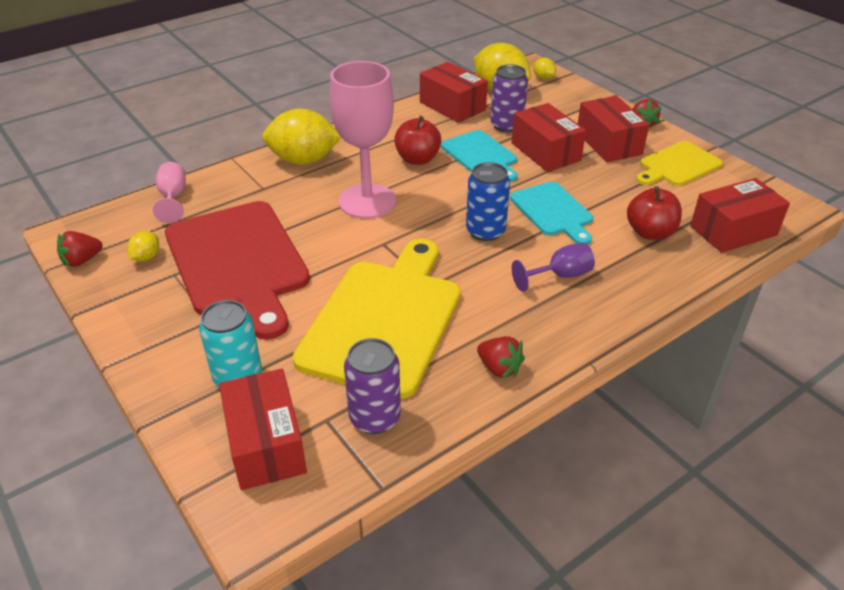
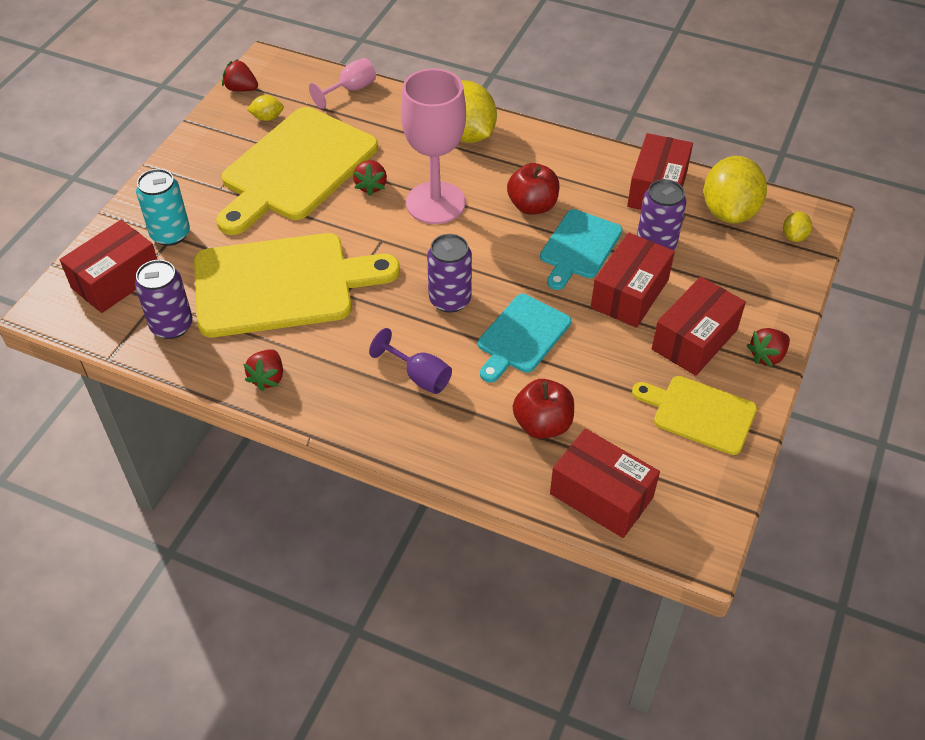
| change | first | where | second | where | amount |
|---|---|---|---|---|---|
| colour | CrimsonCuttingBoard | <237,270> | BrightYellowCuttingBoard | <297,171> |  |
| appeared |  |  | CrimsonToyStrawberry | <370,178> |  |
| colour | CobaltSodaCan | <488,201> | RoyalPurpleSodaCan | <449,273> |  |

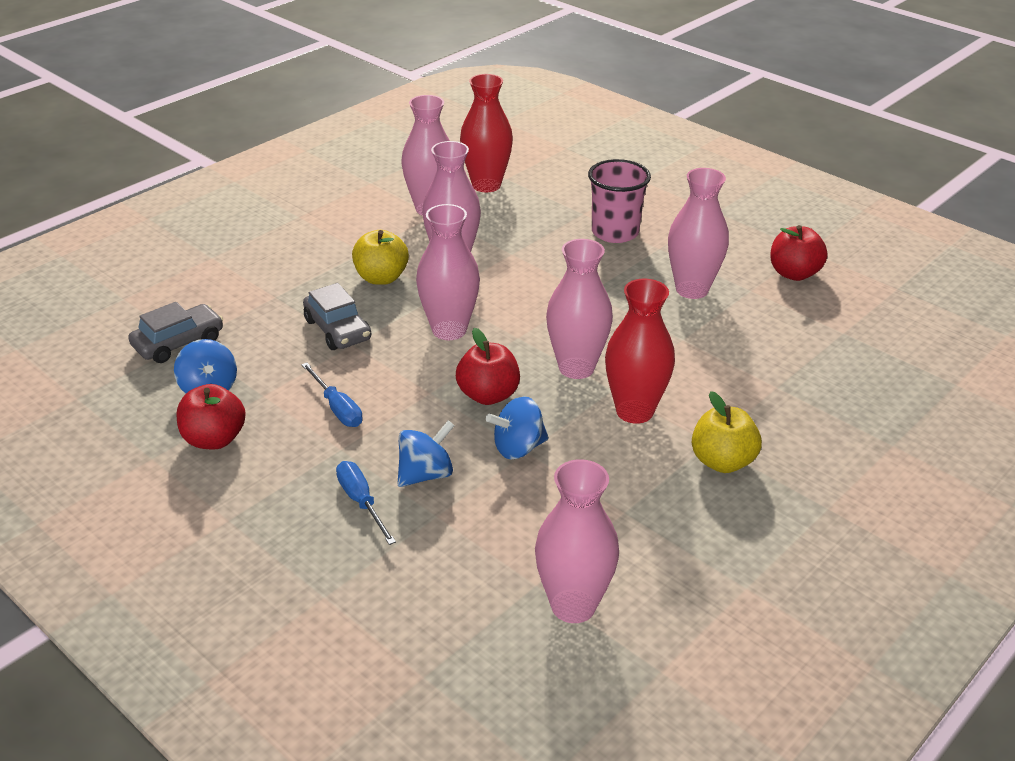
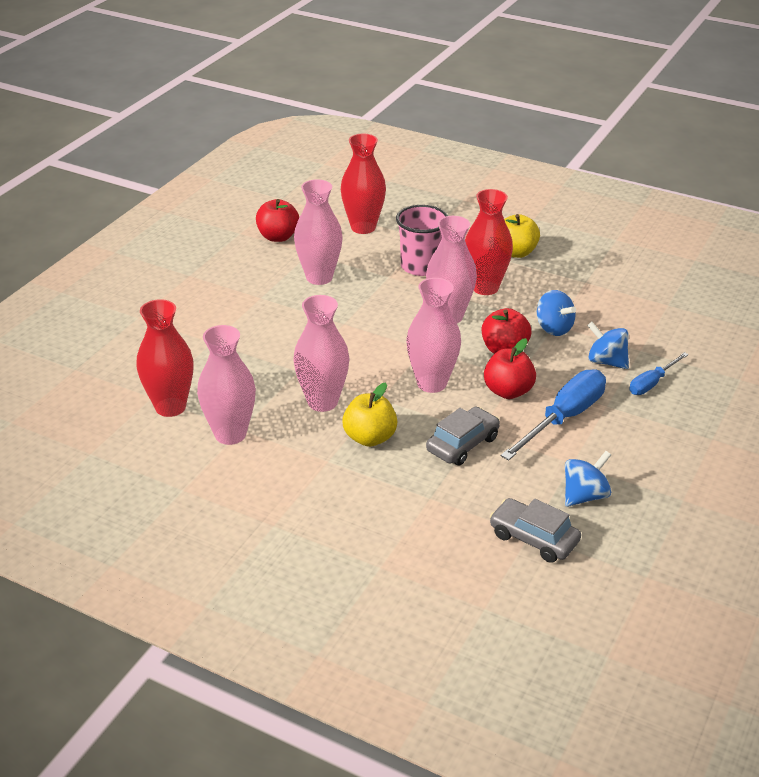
| change | first | where | second | where | amount |
|---|---|---|---|---|---|
| appeared |  |  | CrimsonFlowerVase | <363,184> |  |
| relocated | PinkBeaker | <619,201> |  | <422,240> |  |
| relocated | CrimsonApple | <211,416> |  | <510,368> |  |
| size | CobaltHandScrewdriver | <332,395> |  | <553,414> | x1.77 |
| missing | PinkFlowerVase | <577,541> |  |  |  |

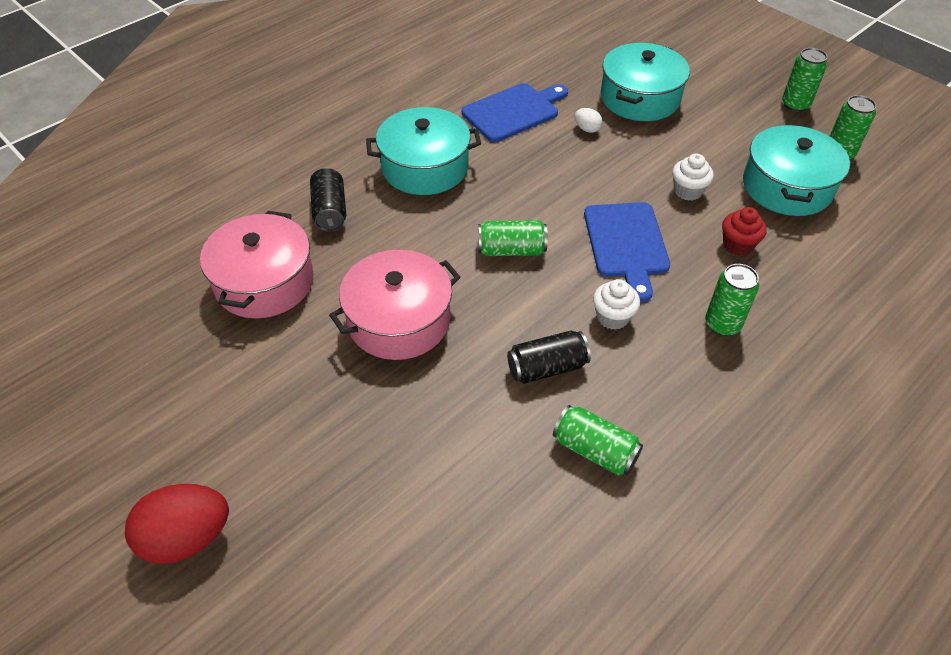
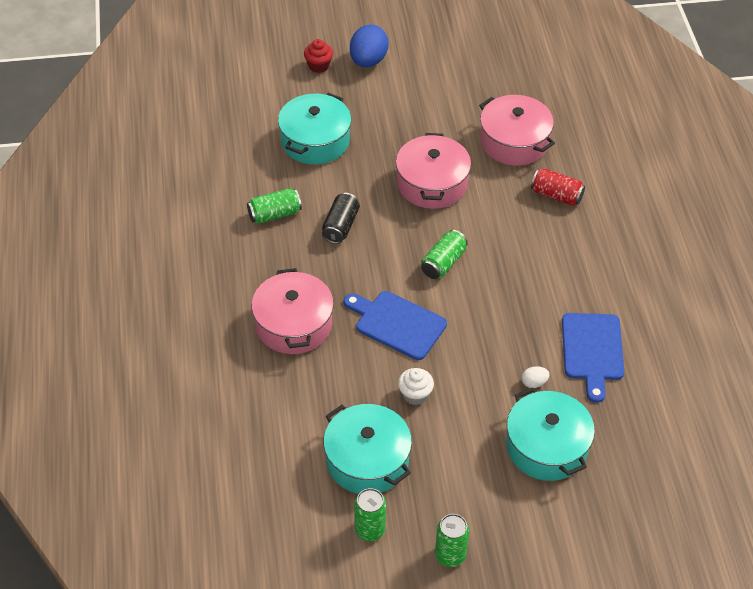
| change | first | where | second | where | amount |
|---|---|---|---|---|---|
| exchanged | GreenSodaCan | <732,300> | PinkCookingPot | <292,311> |  |
| relocated | TealCookingPot | <423,151> |  | <314,128> |  |
| relocated | CrimsonCupcake | <744,231> |  | <318,56> |  |
| colour | CrimsonEgg | <177,524> | CobaltEgg | <369,46> |  |
| colour | EbonySodaCan | <328,200> | CrimsonSodaCan | <558,187> |  |
| missing | PureWhiteCupcake | <616,304> |  |  |  |

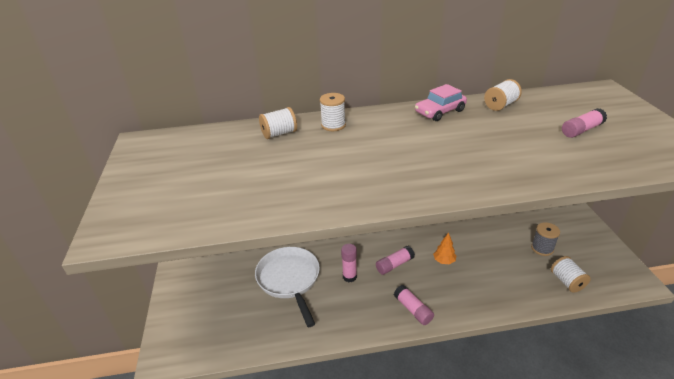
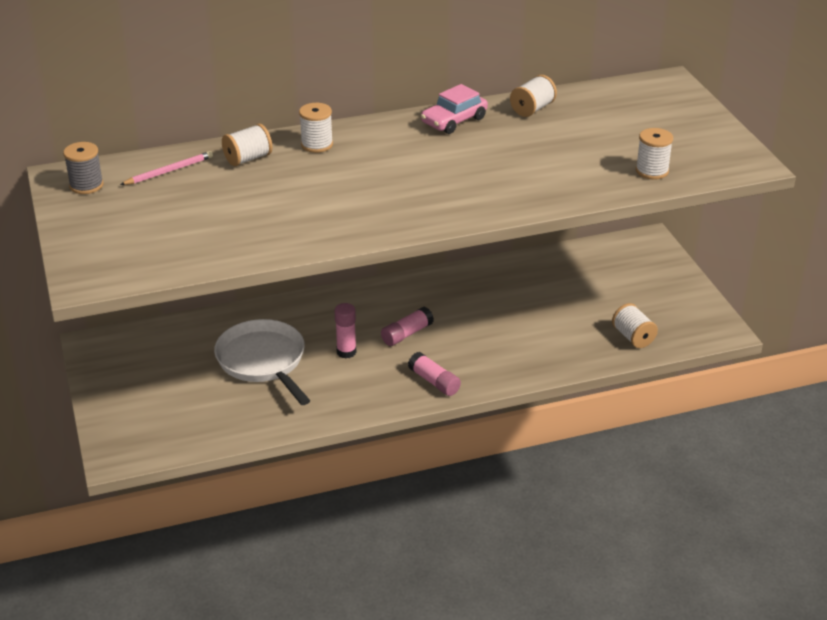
| change | first | where | second | where | amount |
|---|---|---|---|---|---|
| relocated | AshGreyReelOfThread | <545,239> |  | <83,168> |  |
| appeared |  |  | PinkLeadPencil | <166,168> |  |
| appeared |  |  | PureWhiteReelOfThread | <654,154> |  |
| missing | OrangeColouredToyTree | <444,248> |  |  |  |
| missing | PinkGlue | <584,123> |  |  |  |

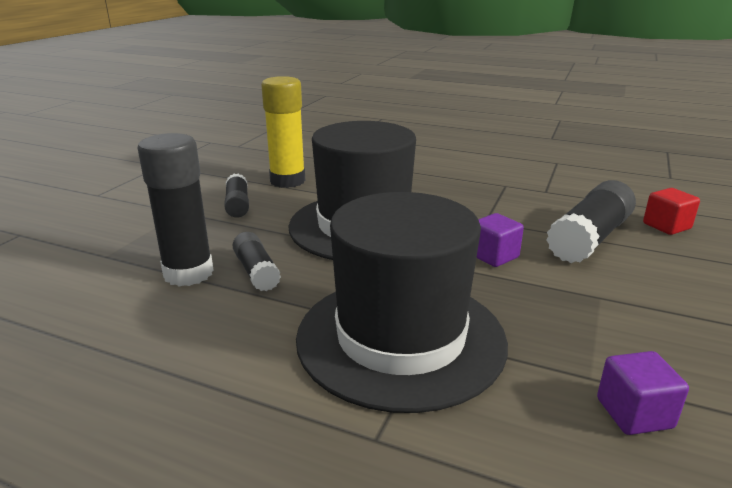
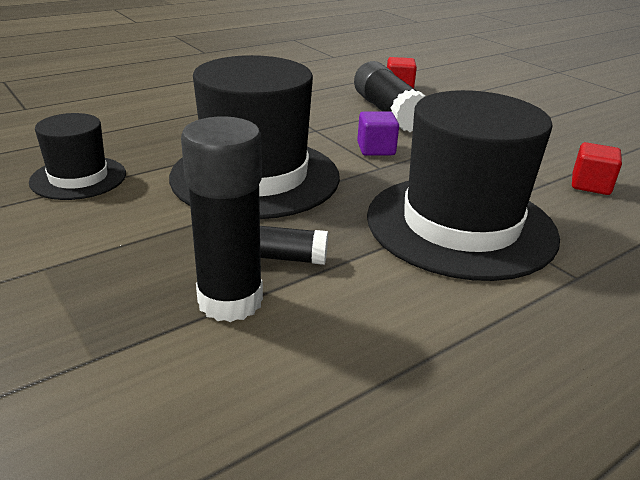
| change | first | where | second | where | amount |
|---|---|---|---|---|---|
| exchanged | BrightYellowGlue | <283,132> | EbonyTallHat | <77,156> |  |
| colour | RoyalPurpleSolidCube | <643,393> | CrimsonSolidCube | <597,168> |  |
| missing | EbonyGlue | <236,195> |  |  |  |

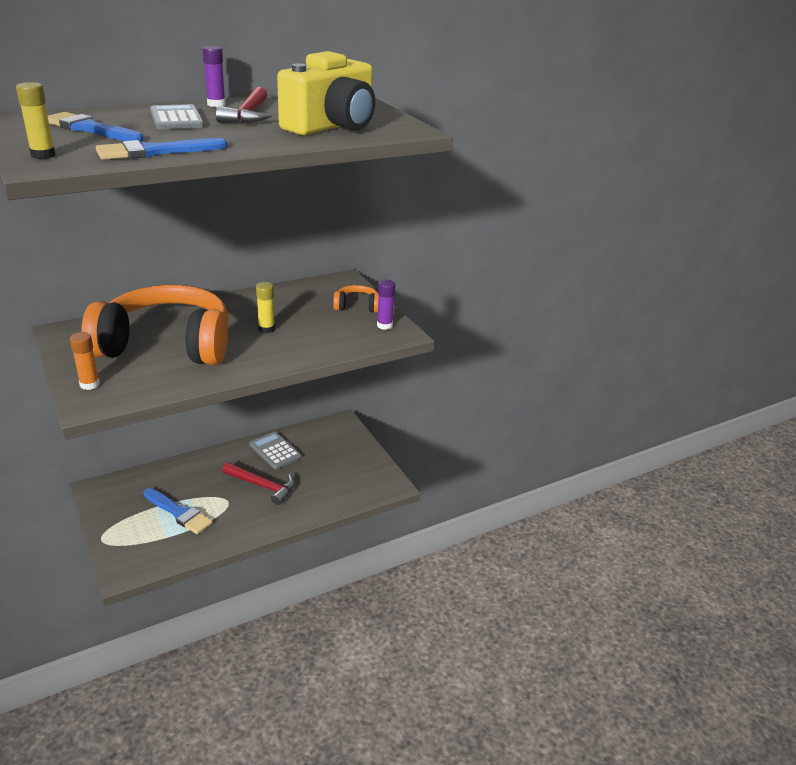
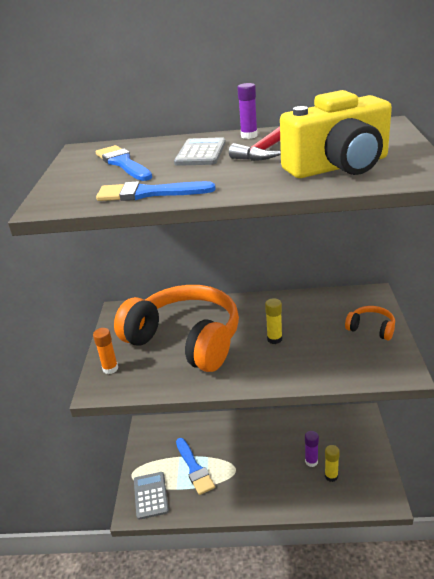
| change | first | where | second | where | amount |
|---|---|---|---|---|---|
| relocated | AshGreyPocketCalculator | <275,450> |  | <151,496> |  |
| relocated | RoyalPurpleGlue | <386,305> |  | <312,449> |  |
| relocated | BrightYellowGlue | <35,120> |  | <332,463> |  |
| missing | CrimsonClawHammer | <258,483> |  |  |  |

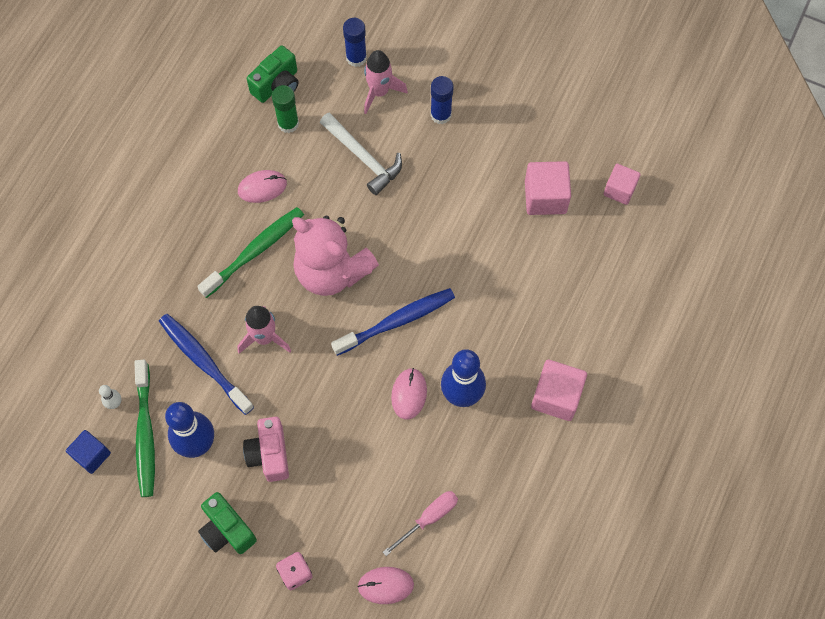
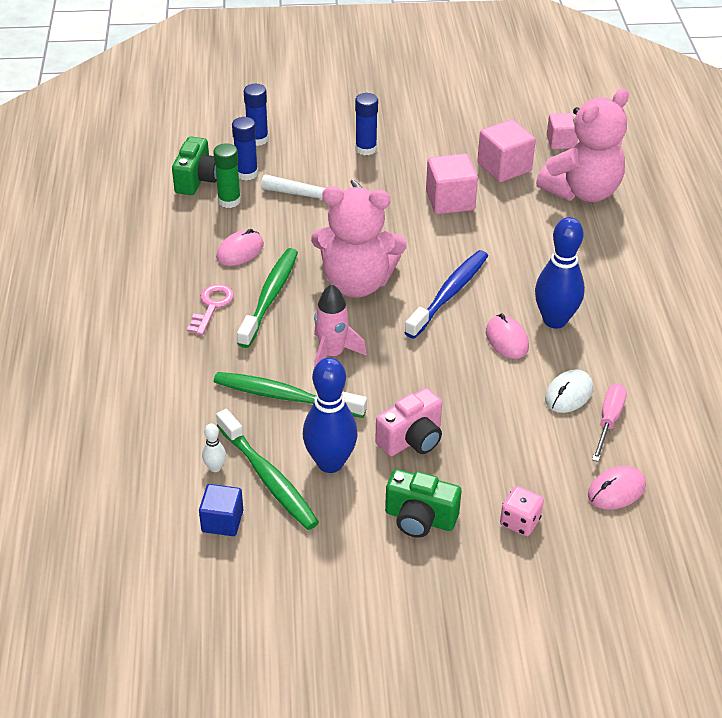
| change | first | where | second | where | amount |
|---|---|---|---|---|---|
| appeared |  |  | PinkDoorKey | <210,309> |  |
| colour | CobaltToothbrush | <206,364> | GreenToothbrush | <290,395> |  |
| appeared |  |  | CobaltGlue | <245,148> |  |
| spun | PinkPhotoCamera | <266,449> |  | <408,422> | 90 degrees counterclockwise |
| relocated | PinkSolidCube | <559,390> |  | <452,183> |  |
| appeared |  |  | PinkTeddy | <582,145> |  |
| appeared |  |  | PureWhiteMouse | <569,391> |  |
| missing | PinkRocket | <386,82> |  |  |  |

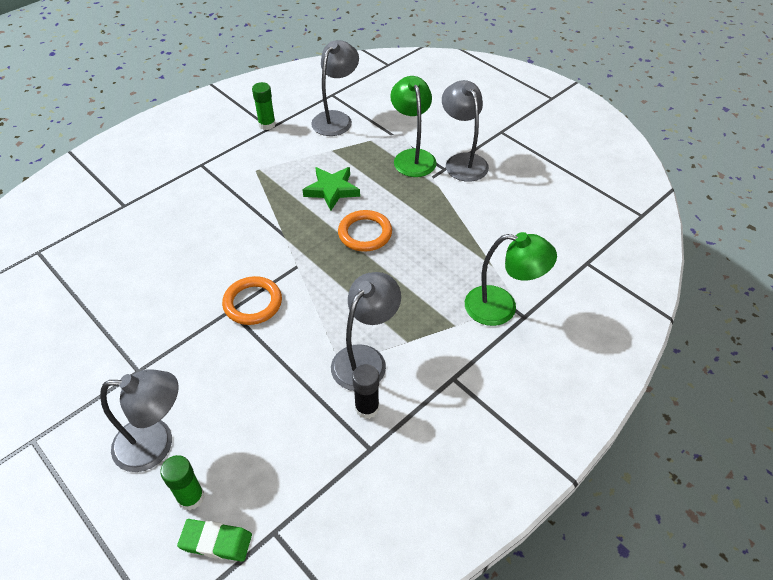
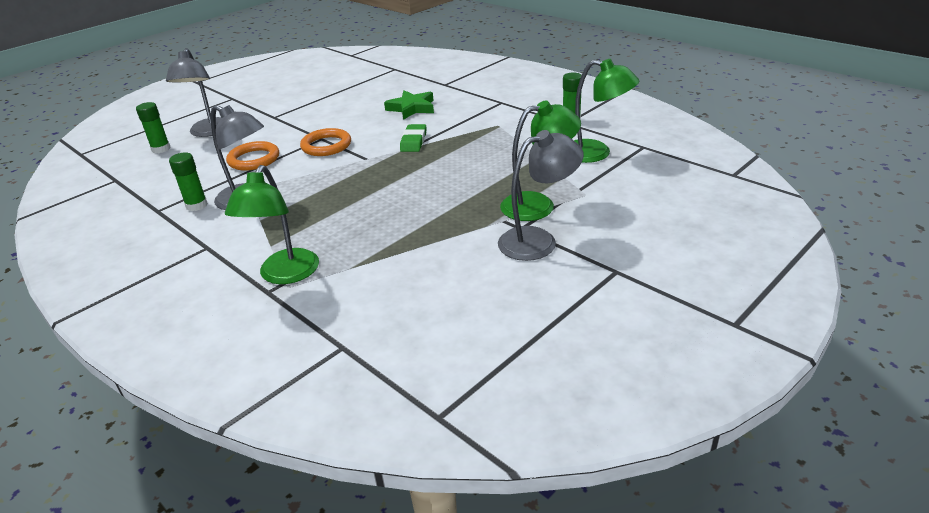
| change | first | where | second | where | amount |
|---|---|---|---|---|---|
| colour | EbonyGlue | <365,391> | GreenGlue | <188,181> |  |
| relocated | OrangeColouredHoop | <365,231> |  | <252,156> |  |
| relocated | GreenStarShape | <331,188> |  | <409,105> |  |
| relocated | GreenEraser | <214,540> |  | <413,138> |  |
| colour | AshGreyLamp | <335,88> | GreenLamp | <606,111> |  |

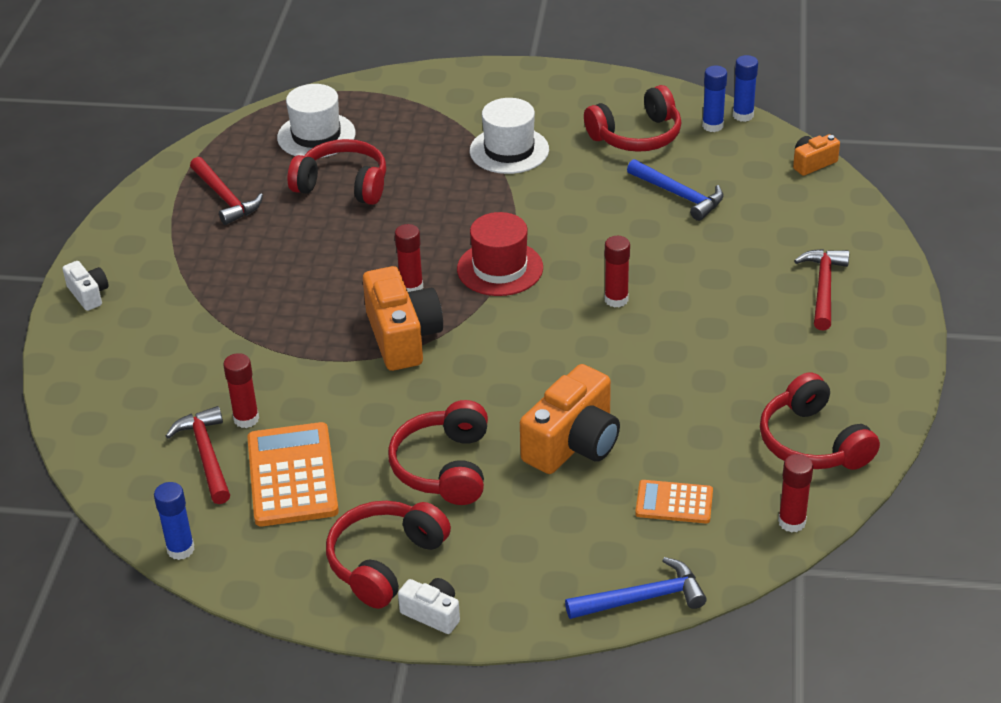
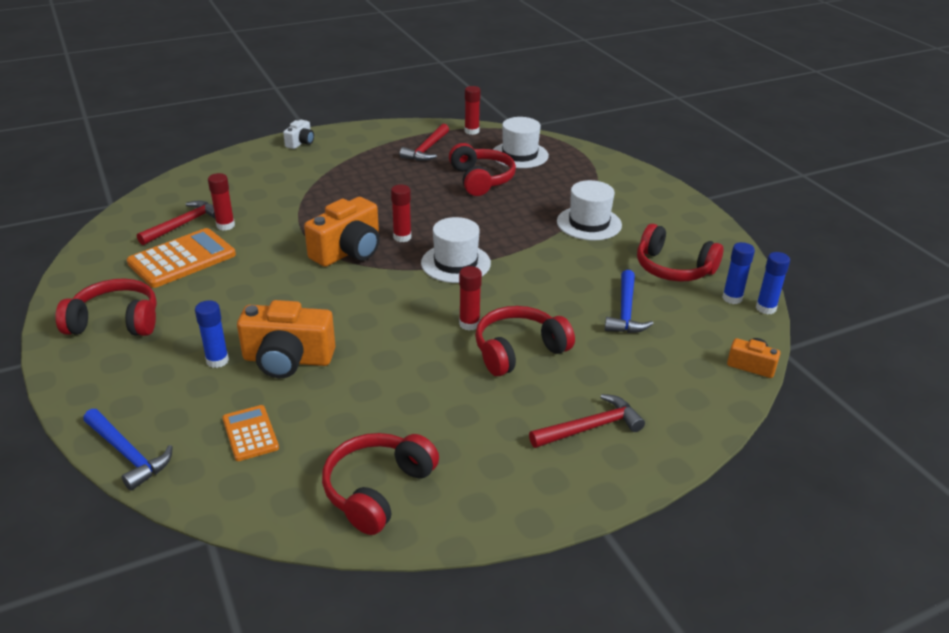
| change | first | where | second | where | amount |
|---|---|---|---|---|---|
| relocated | CobaltGlue | <174,521> |  | <212,334> |  |
| colour | CrimsonTallHat | <500,254> | PureWhiteTallHat | <456,250> |  |
| relocated | CrimsonGlue | <795,493> |  | <473,110> |  |
| relocated | CrimsonHeadphones | <438,452> |  | <525,341> |  |
| missing | PureWhitePhotoCamera | <429,606> |  |  |  |

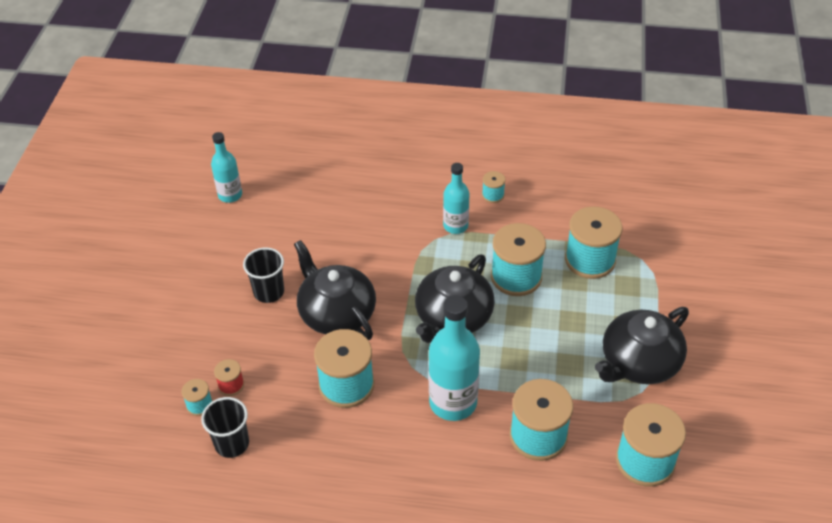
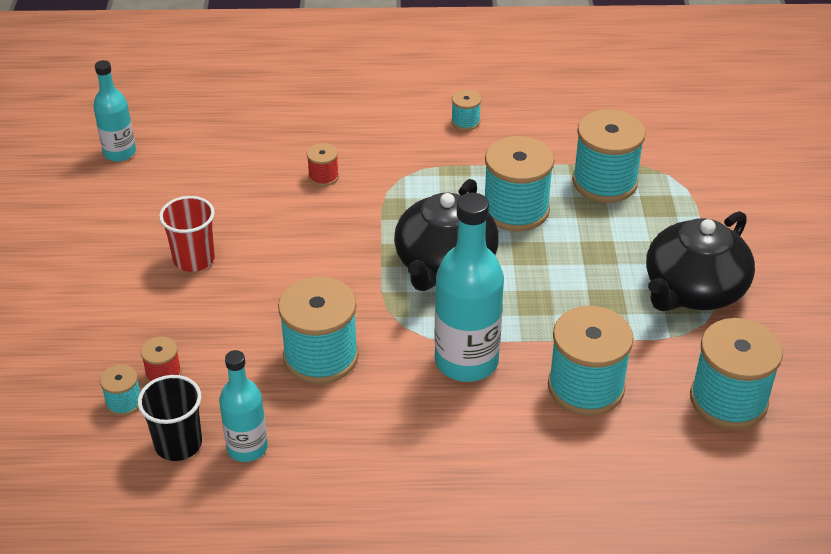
| change | first | where | second | where | amount |
|---|---|---|---|---|---|
| colour | EbonyBeaker | <263,275> | CrimsonBeaker | <187,234> |  |
| relocated | TealFlask | <456,198> |  | <243,406> |  |
| appeared |  |  | CrimsonReelOfThread | <323,164> |  |
| missing | EbonyTeaPot | <335,290> |  |  |  |

